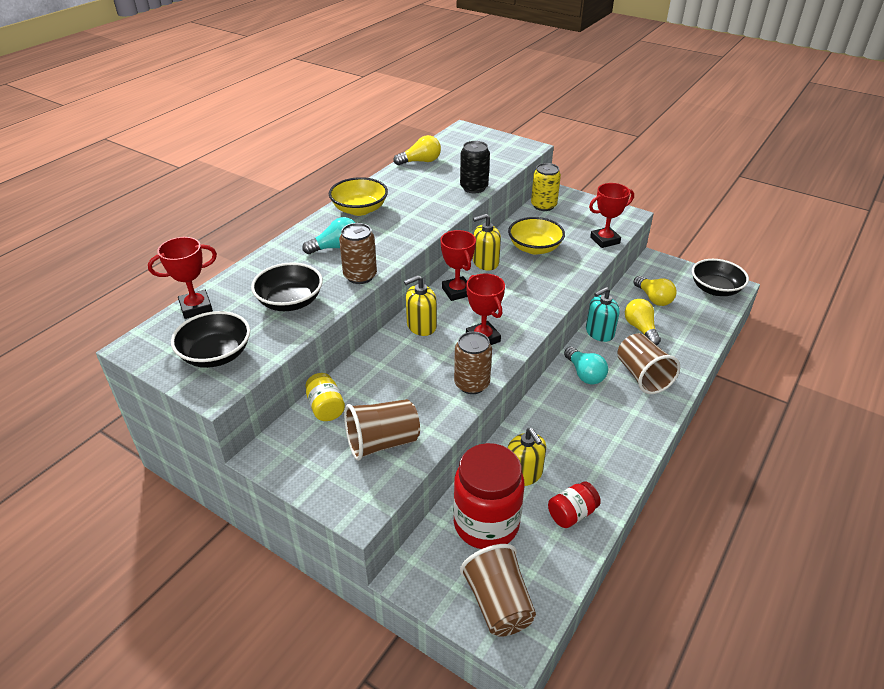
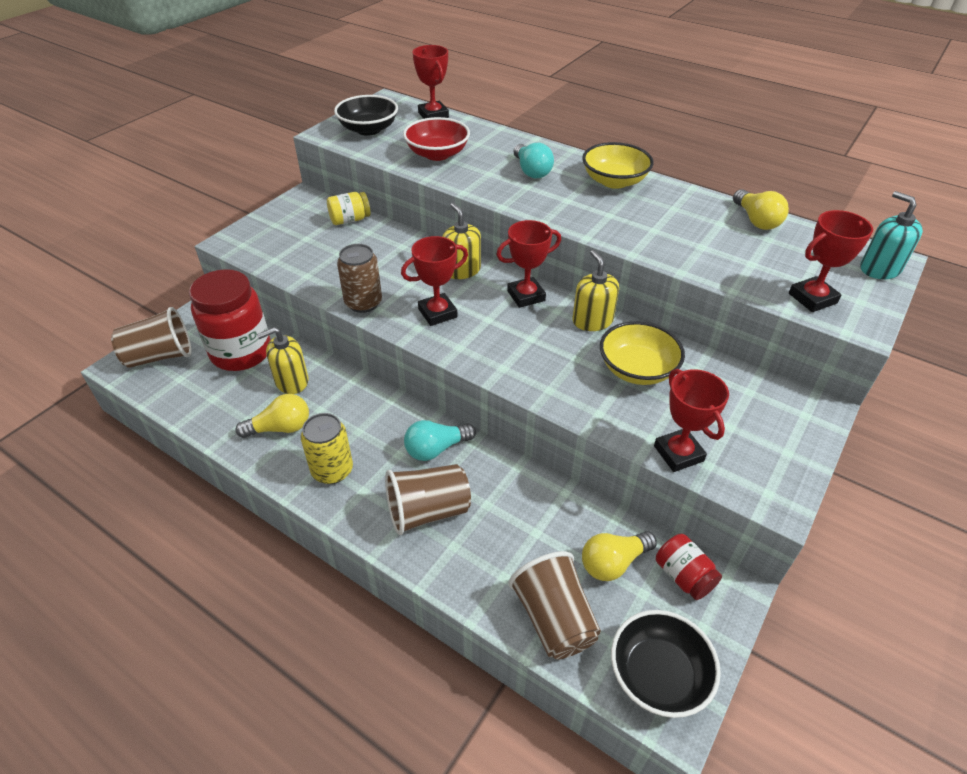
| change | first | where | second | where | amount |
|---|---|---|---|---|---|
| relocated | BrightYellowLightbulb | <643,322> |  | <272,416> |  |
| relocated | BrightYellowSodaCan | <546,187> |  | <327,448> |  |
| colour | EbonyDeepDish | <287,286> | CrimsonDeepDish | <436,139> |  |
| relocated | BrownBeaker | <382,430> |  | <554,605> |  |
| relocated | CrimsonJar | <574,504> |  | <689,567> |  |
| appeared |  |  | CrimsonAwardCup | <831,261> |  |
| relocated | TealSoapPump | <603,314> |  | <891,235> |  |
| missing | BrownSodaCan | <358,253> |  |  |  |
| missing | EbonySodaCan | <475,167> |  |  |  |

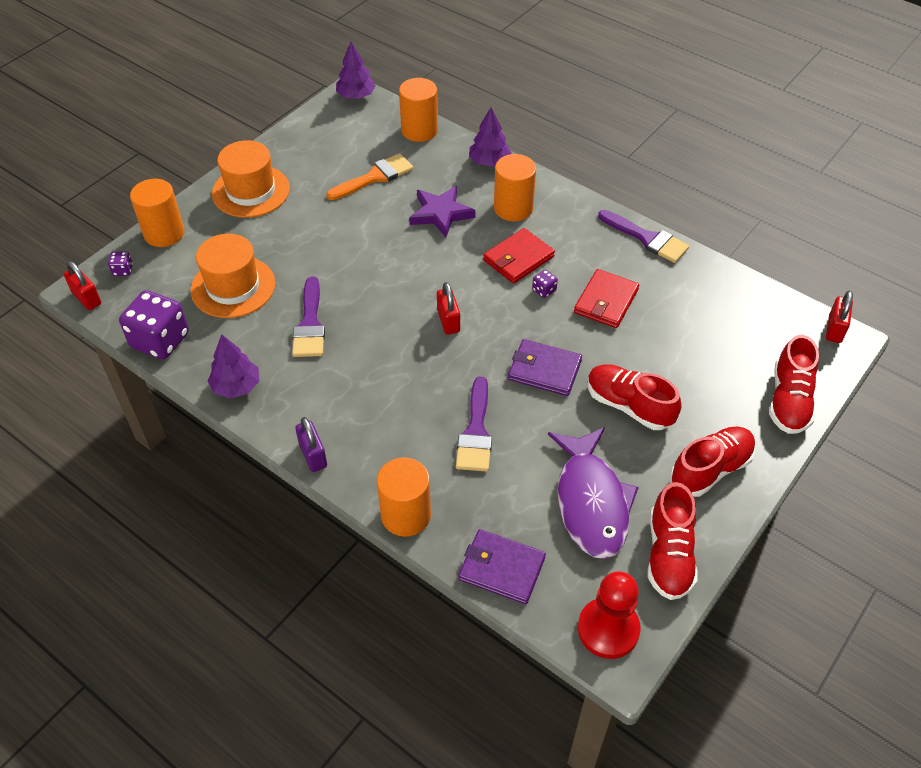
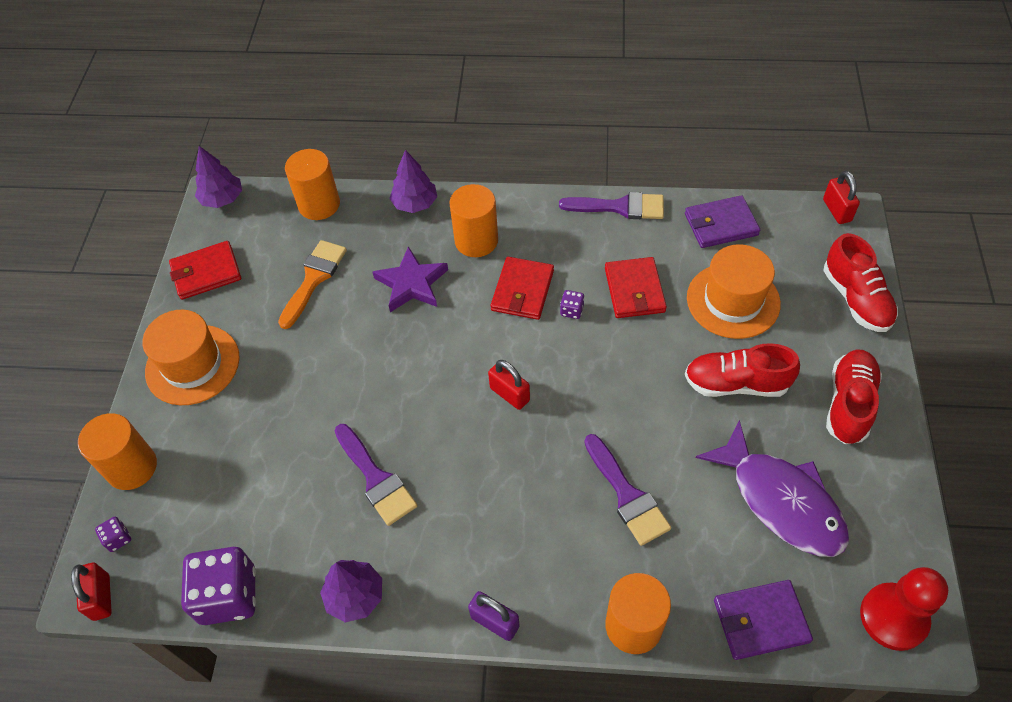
| change | first | where | second | where | amount |
|---|---|---|---|---|---|
| spun | CrimsonSmallLock | <82,285> |  | <91,592> | 60 degrees clockwise |
| appeared |  |  | CrimsonCardWallet | <205,270> |  |
| relocated | RoyalPurpleCardWallet | <545,367> |  | <722,221> |  |
| relocated | OrangeColouredTallHat | <233,276> |  | <734,291> |  |
| missing | CrimsonSneaker | <673,541> |  |  |  |

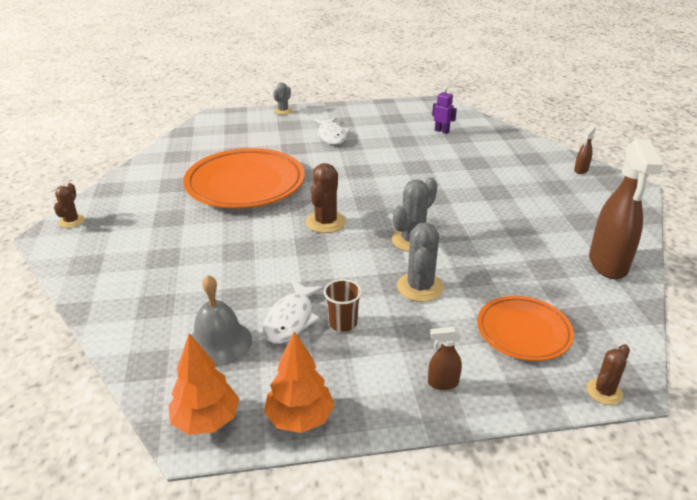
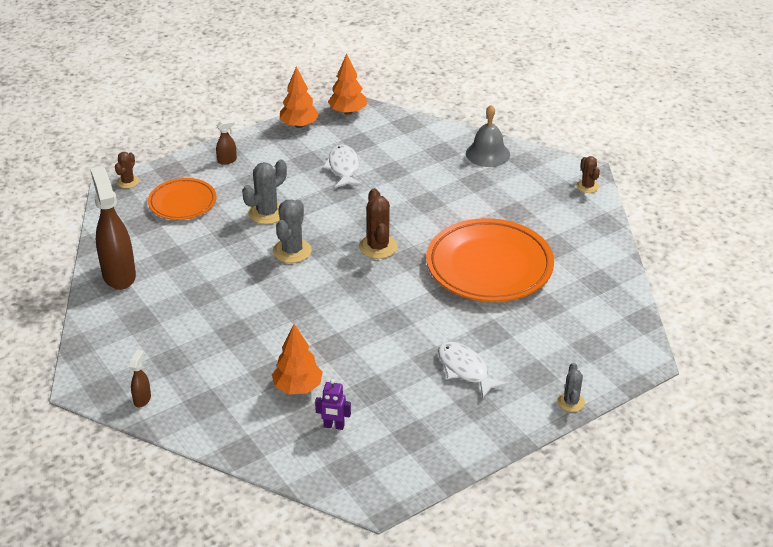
| change | first | where | second | where | amount |
|---|---|---|---|---|---|
| spun | AshGreyPricklyPlant | <420,262> |  | <264,191> | 60 degrees clockwise |
| appeared |  |  | OrangeColouredToyTree | <297,359> |  |
| relocated | AshGreySchoolBell | <221,321> |  | <488,136> |  |
| missing | BrownBeaker | <343,305> |  |  |  |

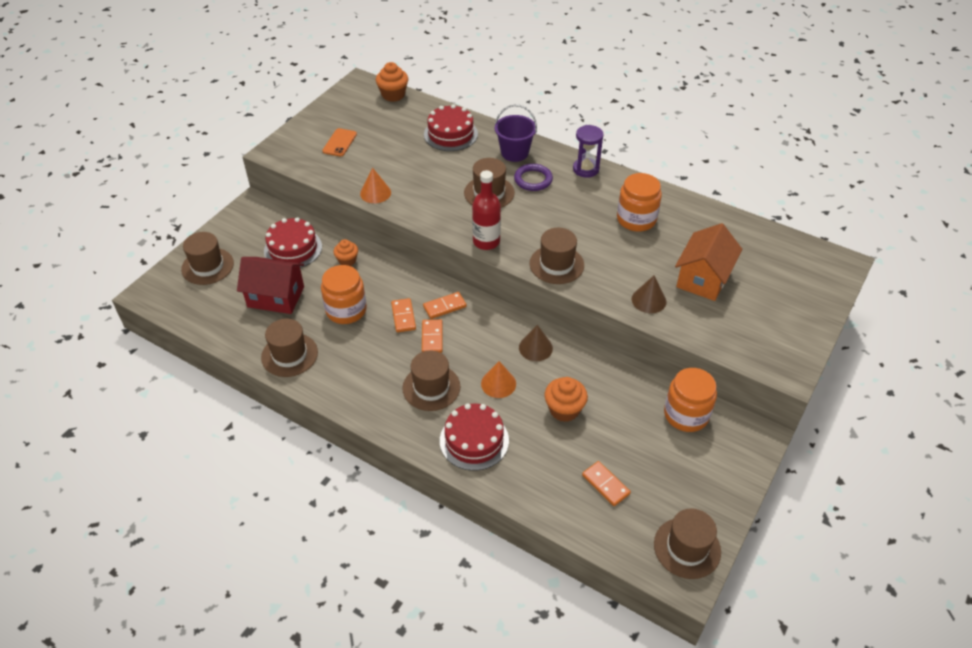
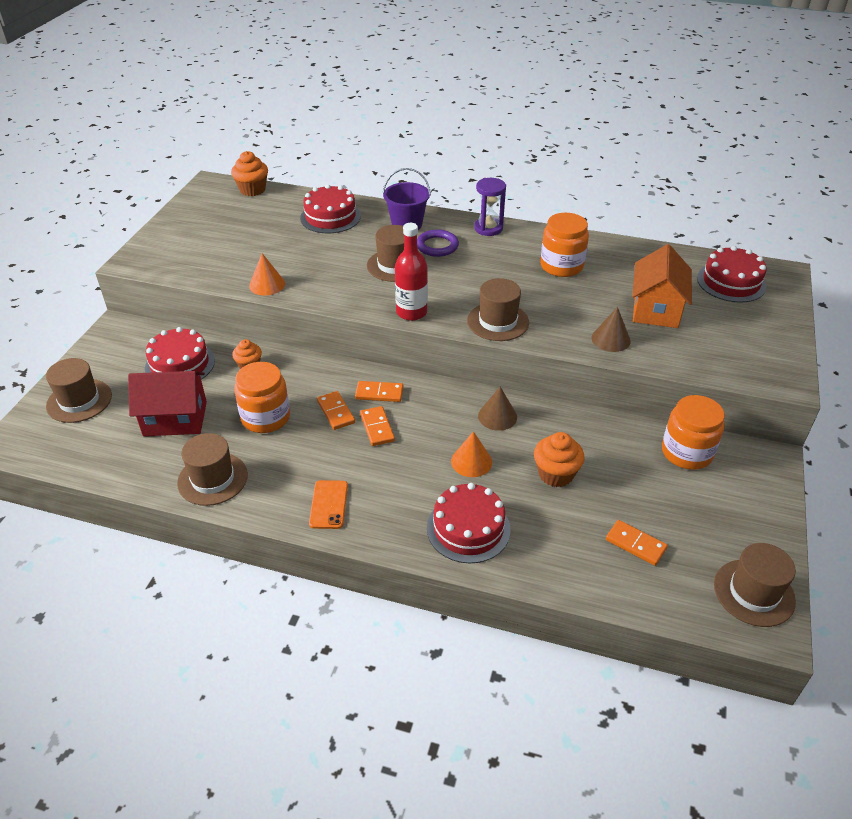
| change | first | where | second | where | amount |
|---|---|---|---|---|---|
| relocated | OrangeColouredPhone | <339,142> |  | <328,504> |  |
| spun | OrangeColouredDominoTile | <444,305> |  | <379,391> | 45 degrees clockwise |
| appeared |  |  | CrimsonCake | <732,274> |  |
| missing | BrownTallHat | <431,381> |  |  |  |

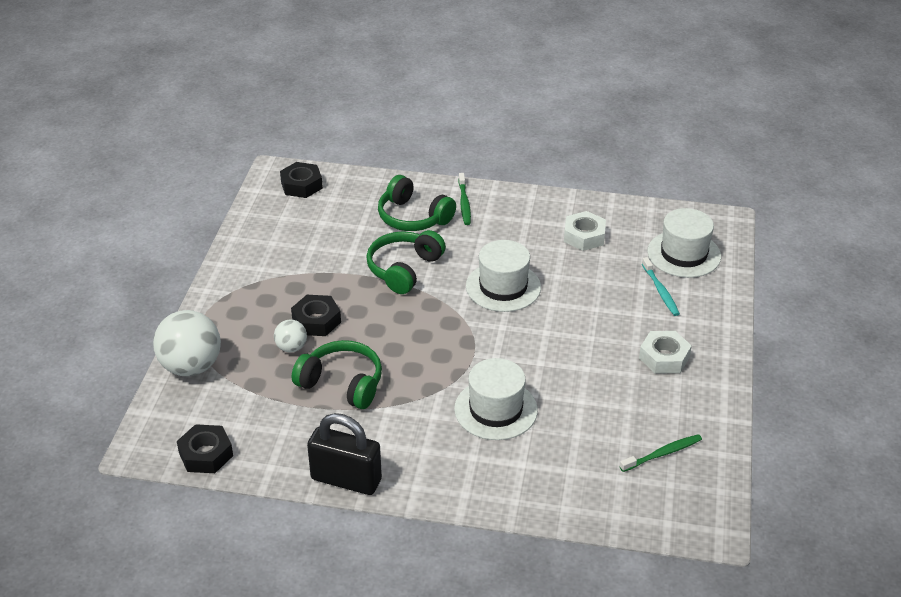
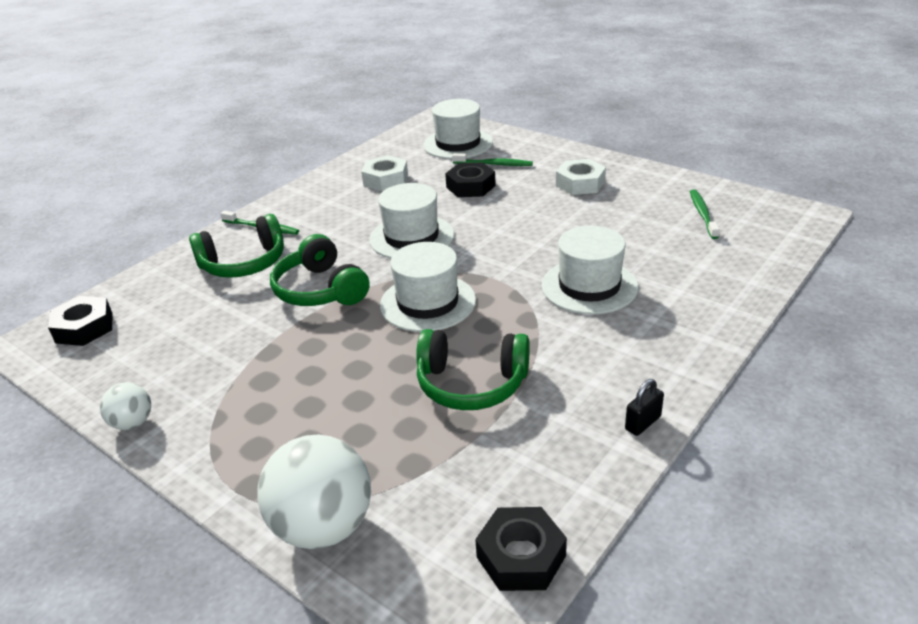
| change | first | where | second | where | amount |
|---|---|---|---|---|---|
| relocated | PureWhiteBall | <290,336> |  | <125,406> |  |
| appeared |  |  | PureWhiteTallHat | <428,287> |  |
| spun | GreenHeadphones | <337,374> |  | <473,369> | 135 degrees counterclockwise |
| relocated | EbonyNut | <316,315> |  | <470,179> |  |
| colour | TealToothbrush | <661,286> | GreenToothbrush | <492,159> |  |
| size | EbonySmallLock | <344,454> |  | <644,407> | x0.45 |

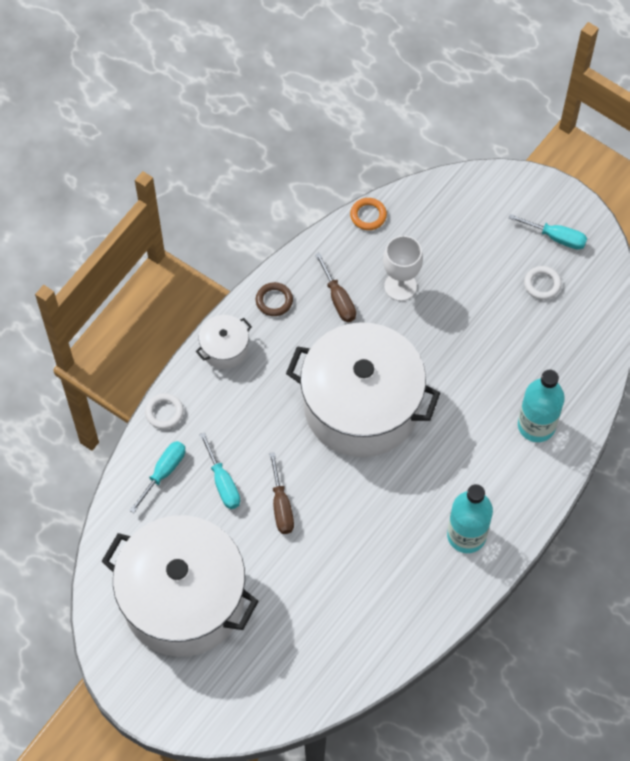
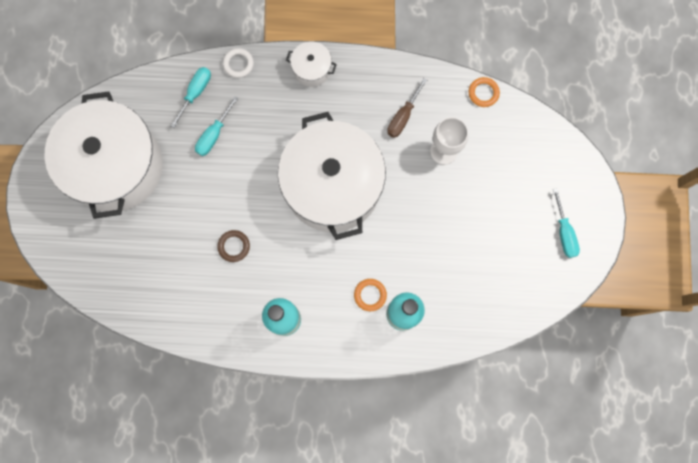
| change | first | where | second | where | amount |
|---|---|---|---|---|---|
| spun | TealHandScrewdriver | <157,477> |  | <191,97> | 60 degrees counterclockwise |
| relocated | BrownHoop | <274,299> |  | <233,246> |  |
| appeared |  |  | OrangeColouredHoop | <370,295> |  |
| missing | BrownHandScrewdriver | <281,493> |  |  |  |
| missing | PureWhiteHoop | <543,283> |  |  |  |

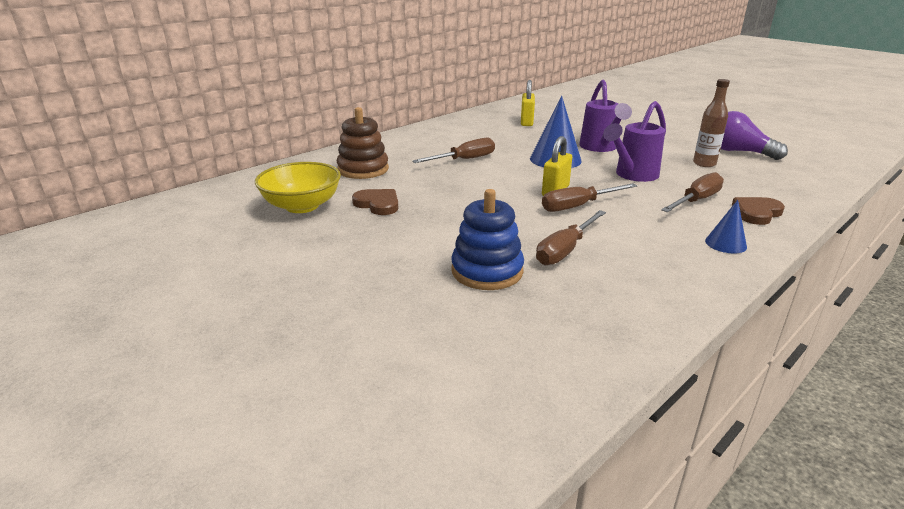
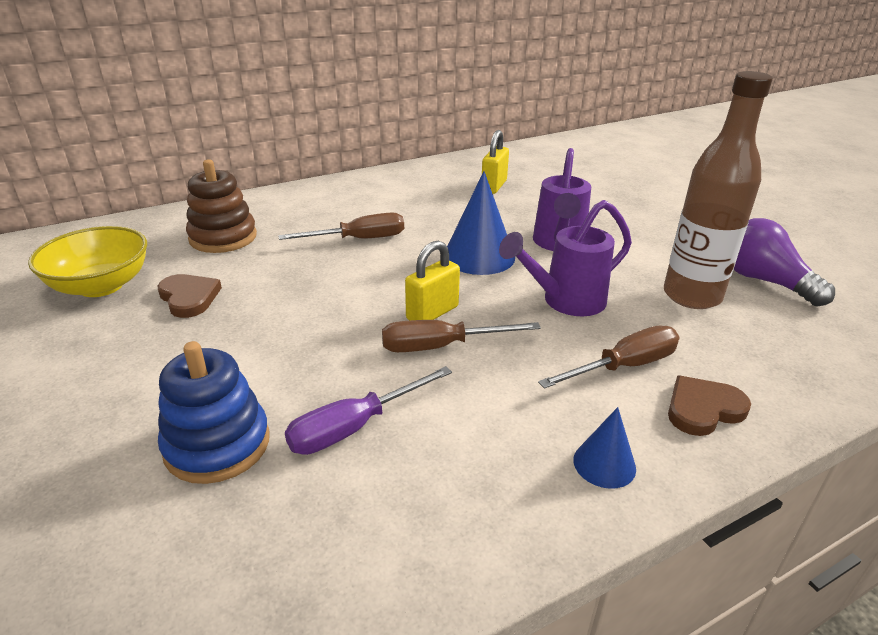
| change | first | where | second | where | amount |
|---|---|---|---|---|---|
| colour | BrownHandScrewdriver | <571,237> | RoyalPurpleHandScrewdriver | <368,410> |  |
| size | BrownFlask | <711,123> |  | <718,190> | x1.71 |

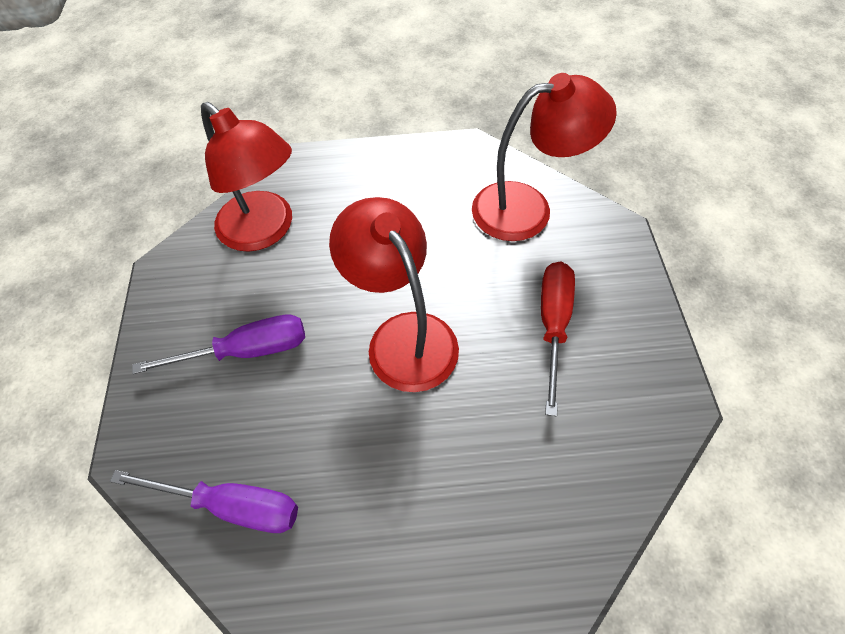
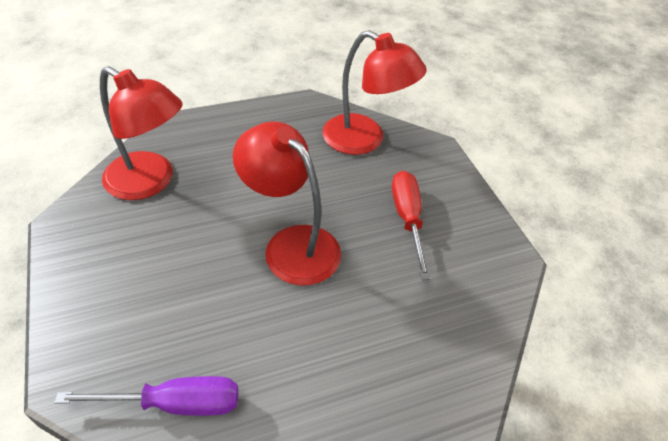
| change | first | where | second | where | amount |
|---|---|---|---|---|---|
| spun | CrimsonLamp | <544,157> |  | <374,92> | 60 degrees clockwise |
| missing | RoyalPurpleHandScrewdriver | <218,344> |  |  |  |

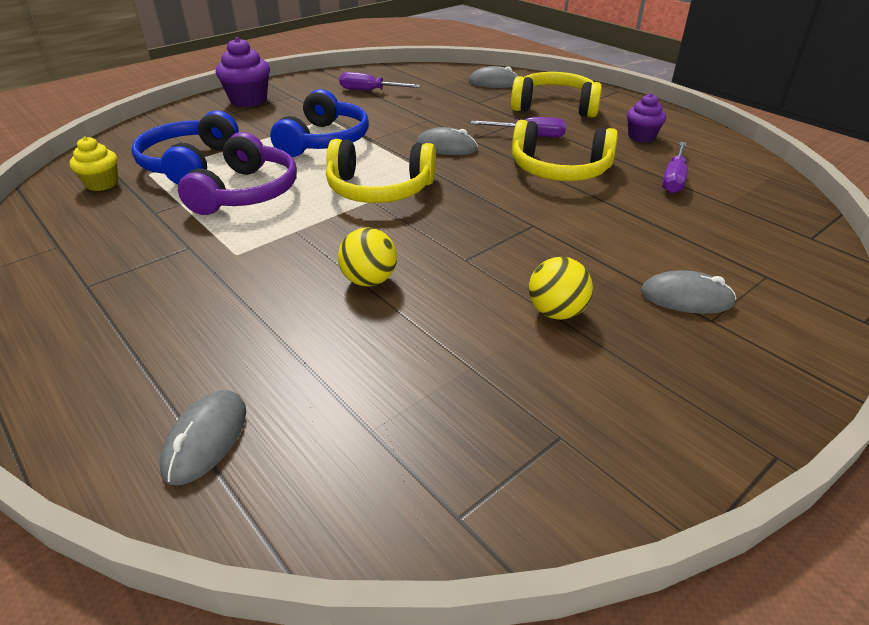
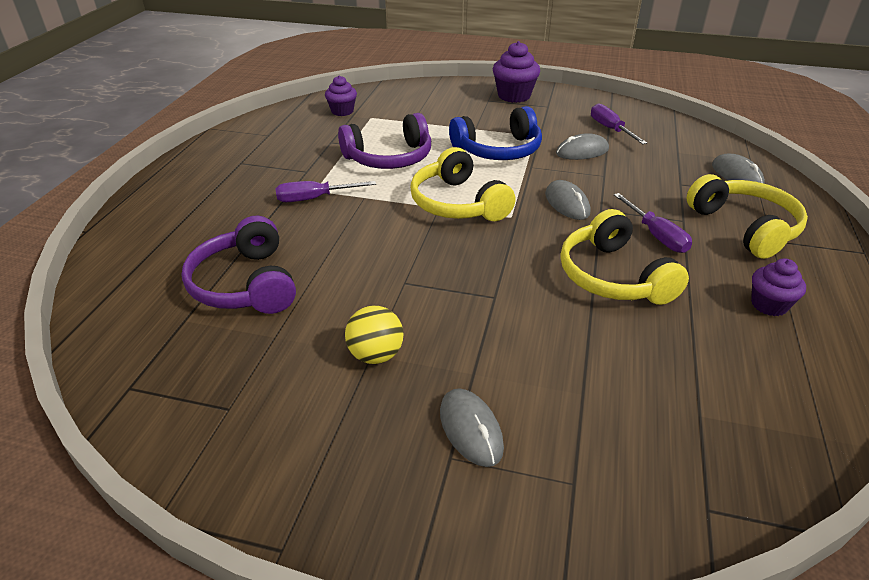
| change | first | where | second | where | amount |
|---|---|---|---|---|---|
| appeared |  |  | RoyalPurpleHeadphones | <239,265> |  |
| relocated | RoyalPurpleHandScrewdriver | <675,167> |  | <325,191> |  |
| colour | BrightYellowCupcake | <94,163> | RoyalPurpleCupcake | <341,95> |  |
| relocated | AshGreyMouse | <203,437> |  | <582,146> |  |
| missing | CobaltHeadphones | <185,147> |  |  |  |
| missing | BrightYellowBall | <367,257> |  |  |  |

